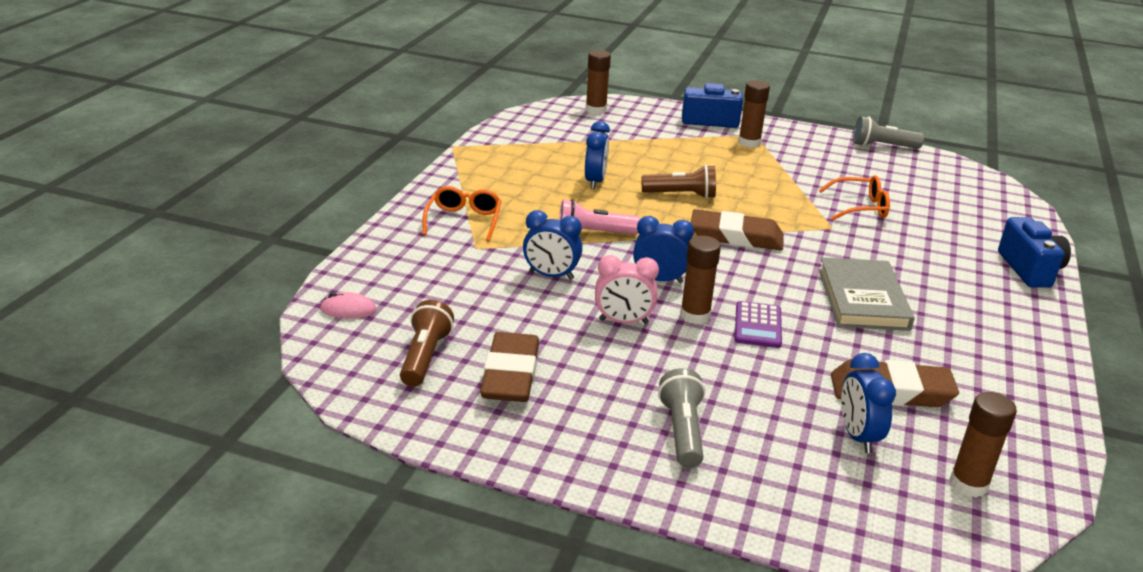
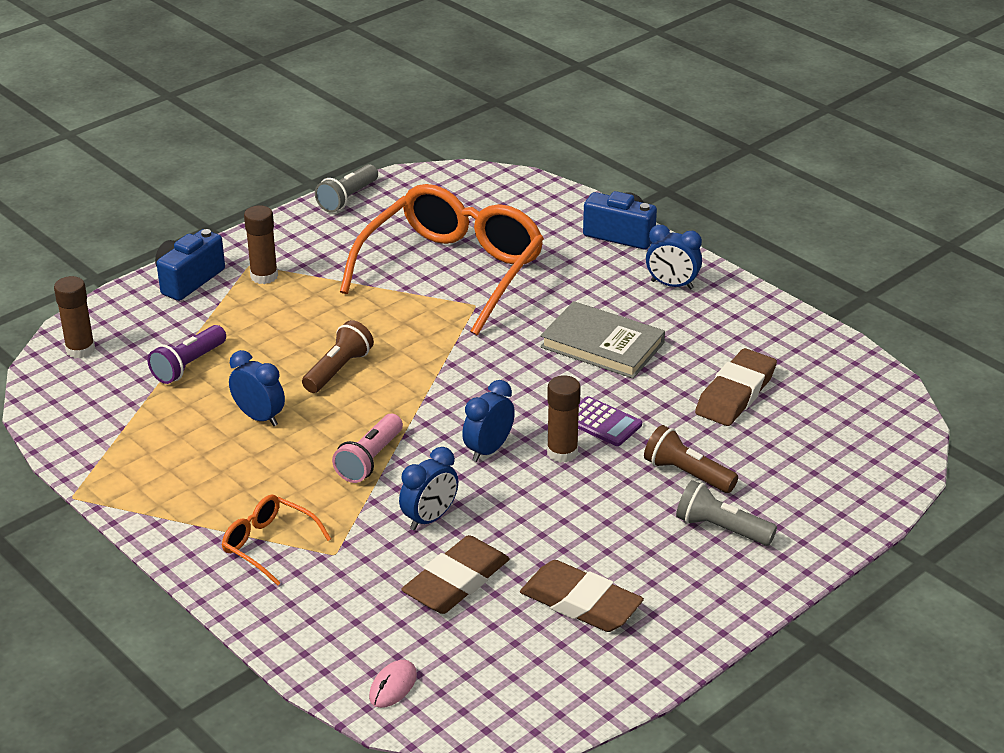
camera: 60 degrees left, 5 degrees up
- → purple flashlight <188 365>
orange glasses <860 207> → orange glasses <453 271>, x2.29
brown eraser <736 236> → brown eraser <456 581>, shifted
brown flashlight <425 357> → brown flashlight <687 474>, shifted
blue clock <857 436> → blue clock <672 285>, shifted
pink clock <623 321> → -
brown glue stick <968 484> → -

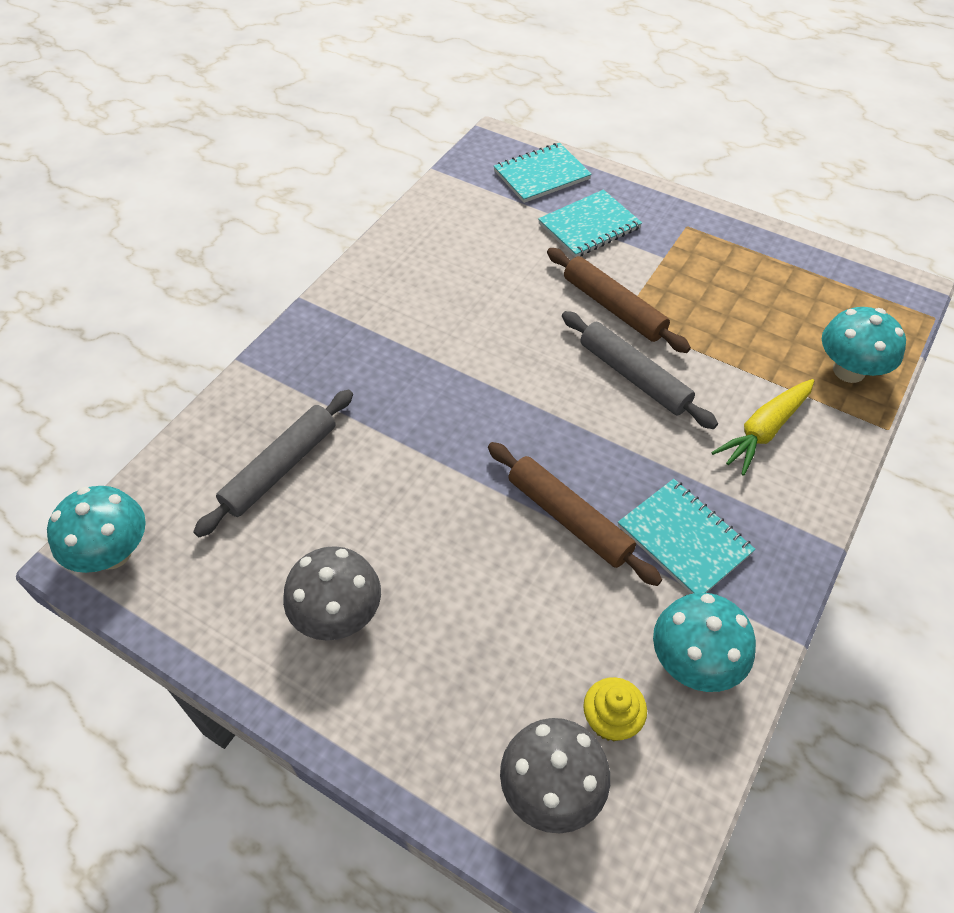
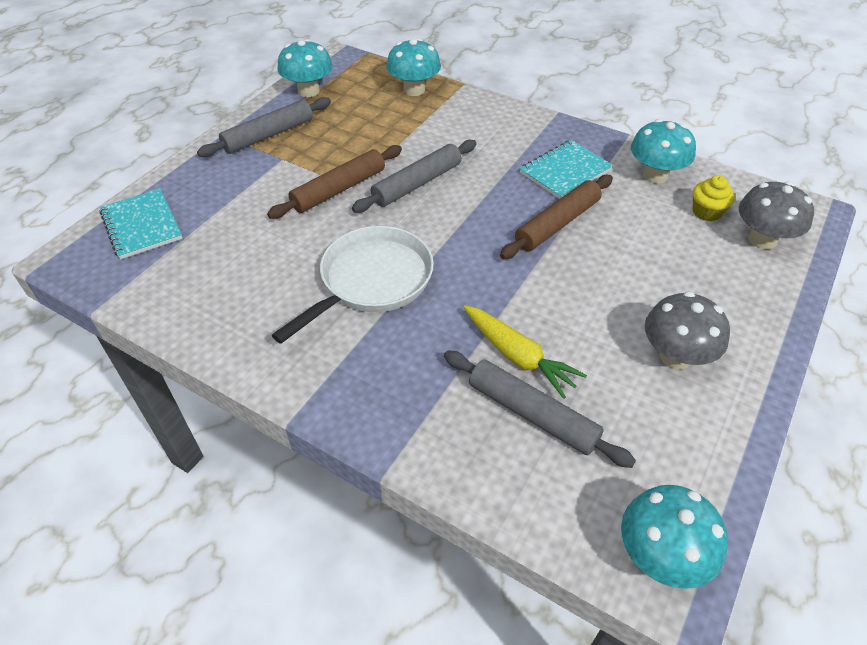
camera: 90 degrees left, 5 degrees down
- → grey rolling pin <269 135>
- → white pan <371 281>
- → turquoise mushroom <308 91>
yellow carrot <763 431> → yellow carrot <518 357>, shifted
turquoise notebook <589 226> → -

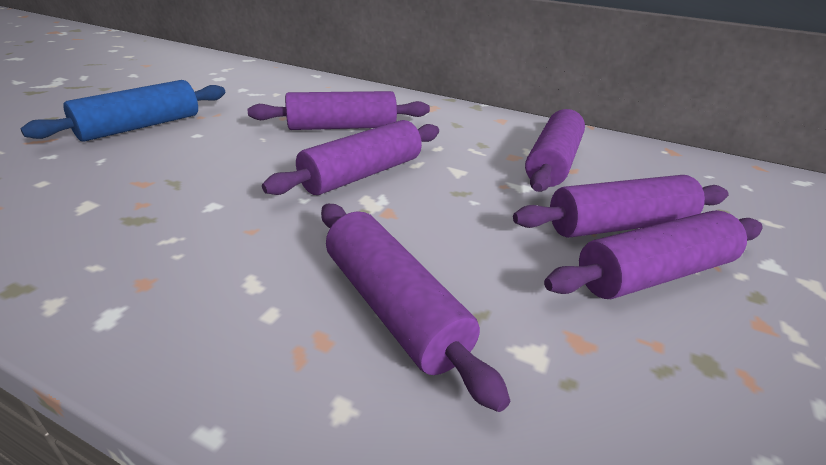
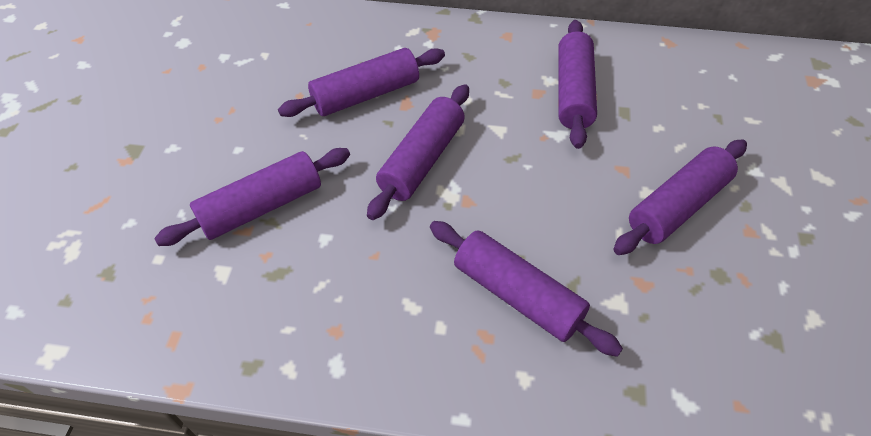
camera: 15 degrees left, 20 degrees up
purple rolling pin <619 225> → purple rolling pin <261 207>, shifted
blue rolling pin <140 127> → -

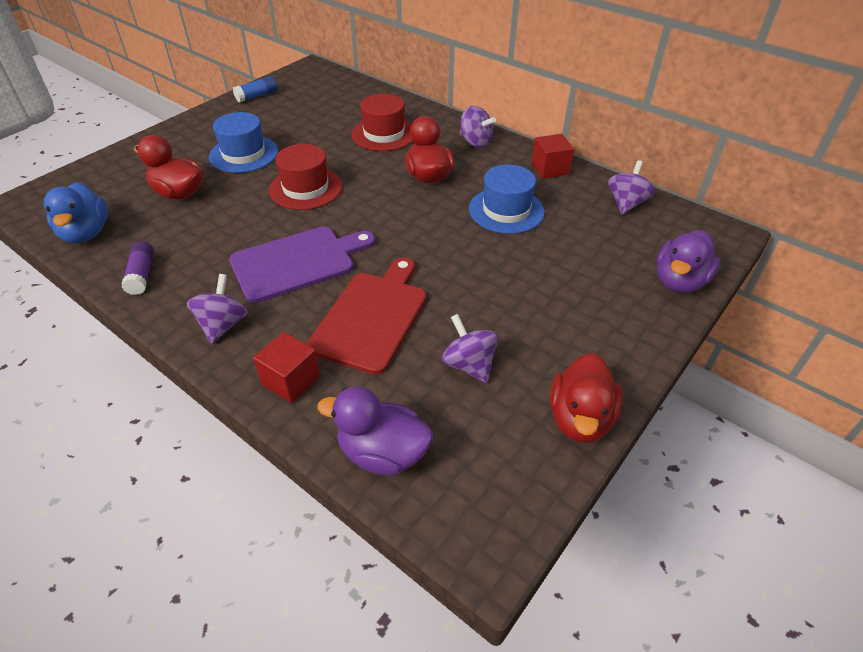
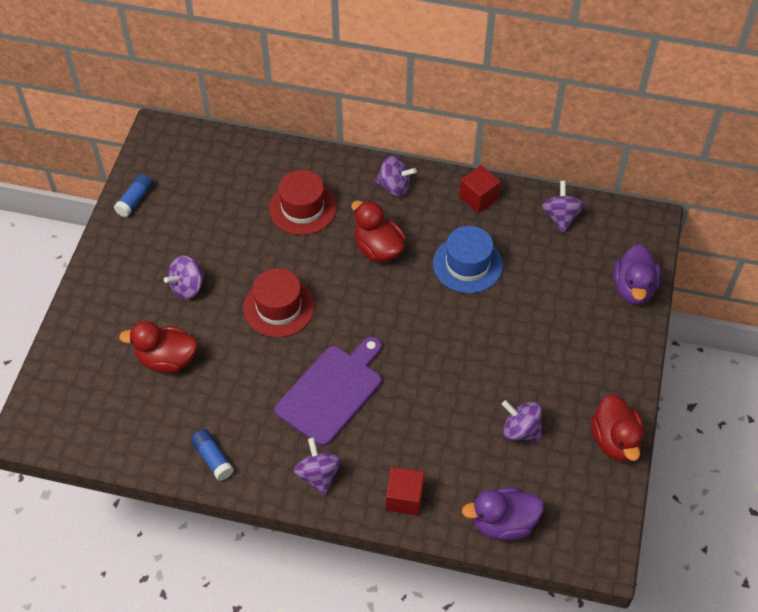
camera: 25 degrees left, 10 degrees up
blue hat <243 154> → purple spinning top <187 287>
purple glue stick <142 275> → blue glue stick <213 458>
blue duck <86 233> → -
red cutting board <371 317> → -

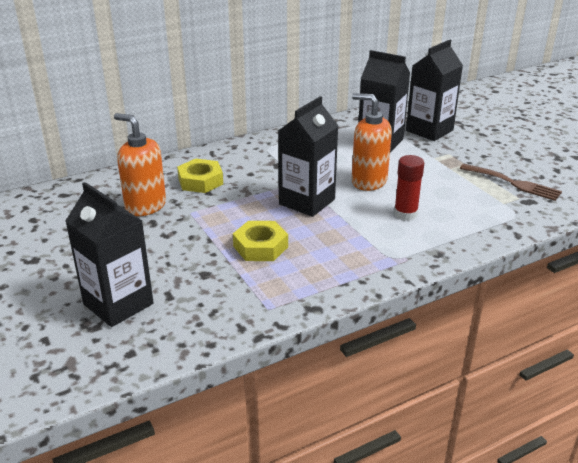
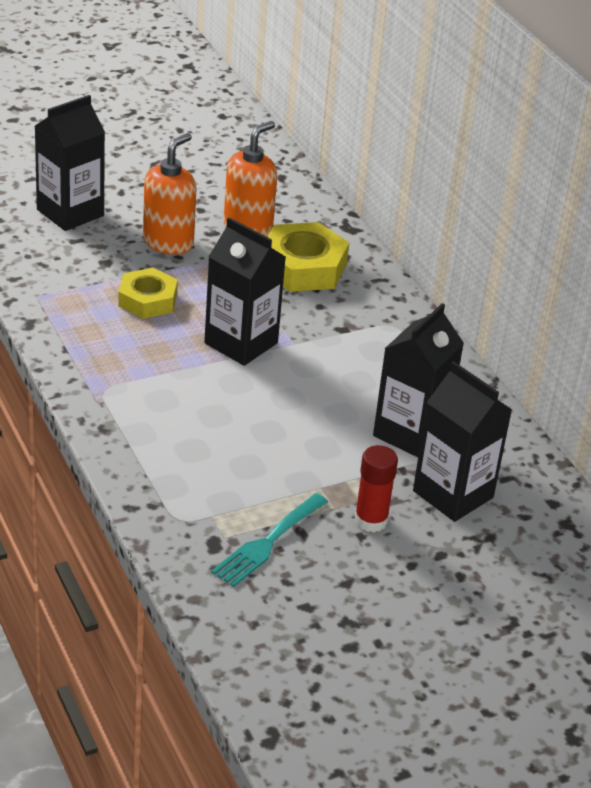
camera: 90 degrees right, 5 degrees up
orange soap dispenser <368 181> → orange soap dispenser <168 242>, shifted
brown fork <513 183> → turquoise fork <267 543>
yellow nut <200 181> → yellow nut <302 267>, x1.50
red glue stick <405 214> → red glue stick <371 520>, shifted

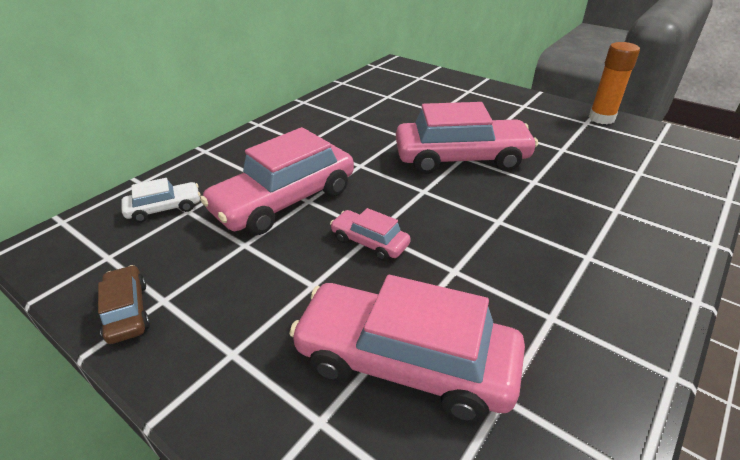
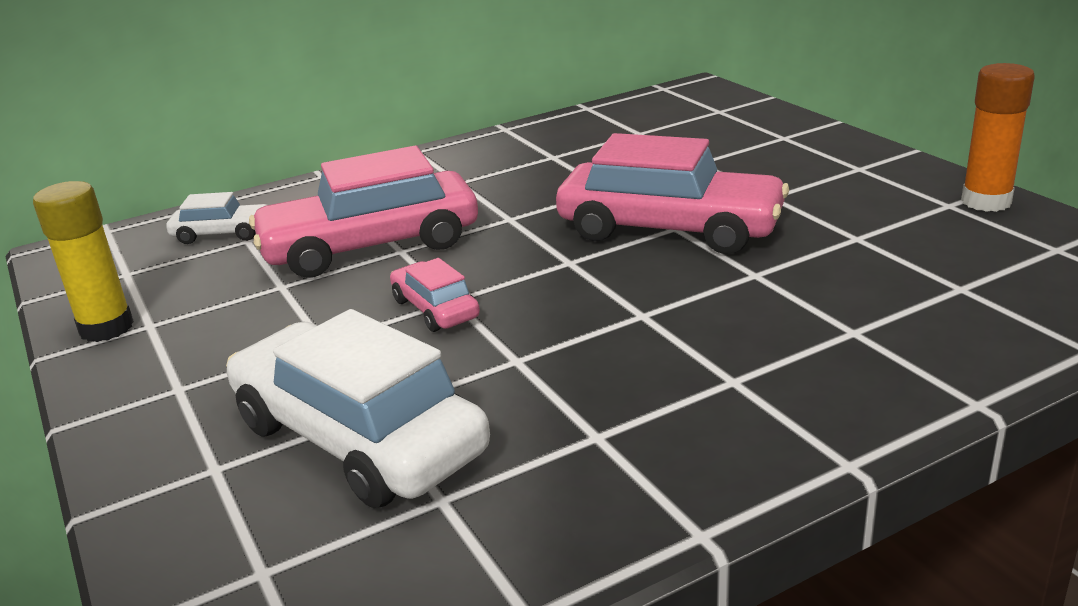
camera: 25 degrees right, 10 degrees down
brown car <127 311> → yellow glue stick <106 328>
pink car <405 362> → white car <358 438>

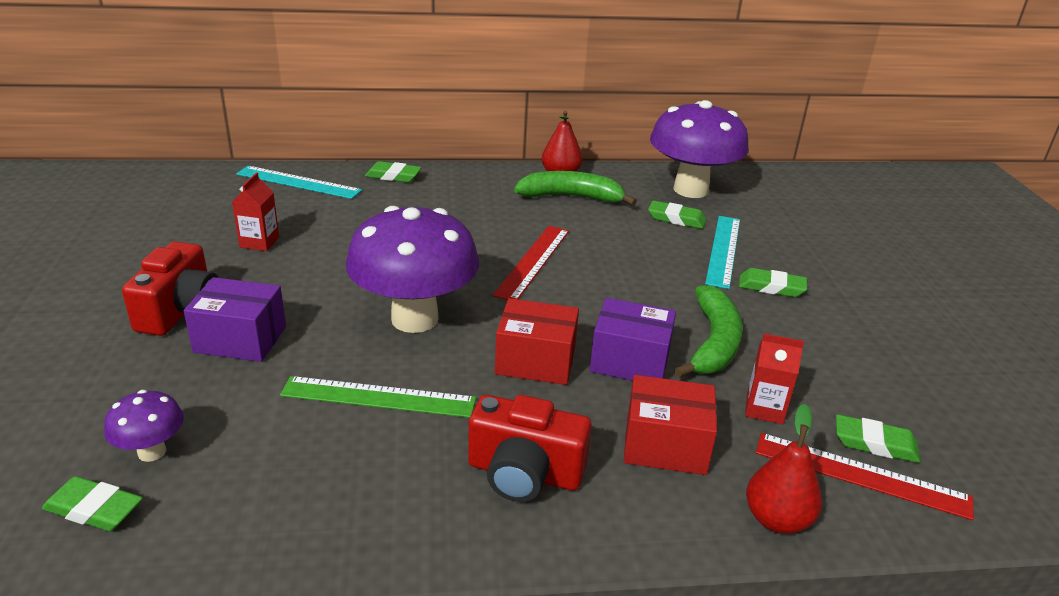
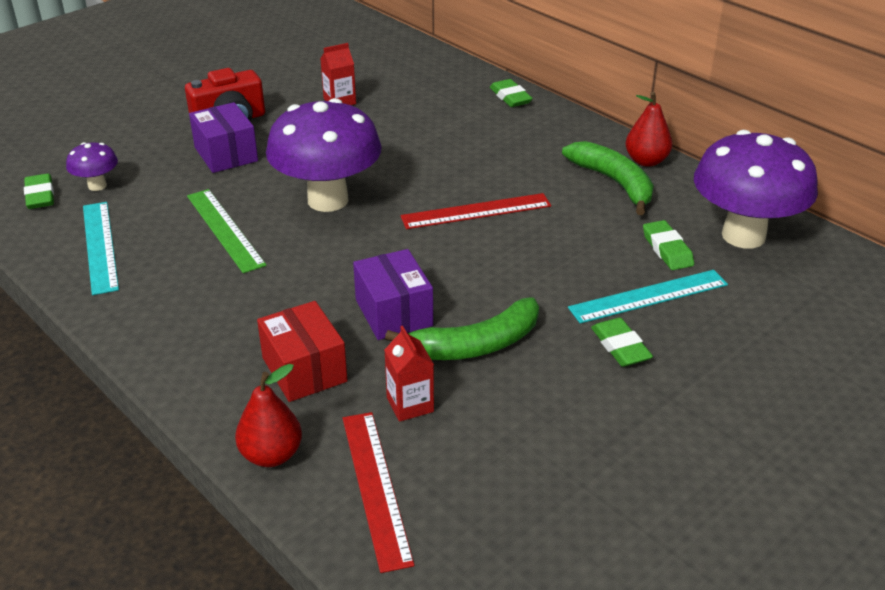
camera: 55 degrees right, 5 degrees up
turquoise ruler <298 182> → turquoise ruler <100 246>, shifted
red camera <524 473> → -
red box <535 361> → -
green eraser <875 444> → -

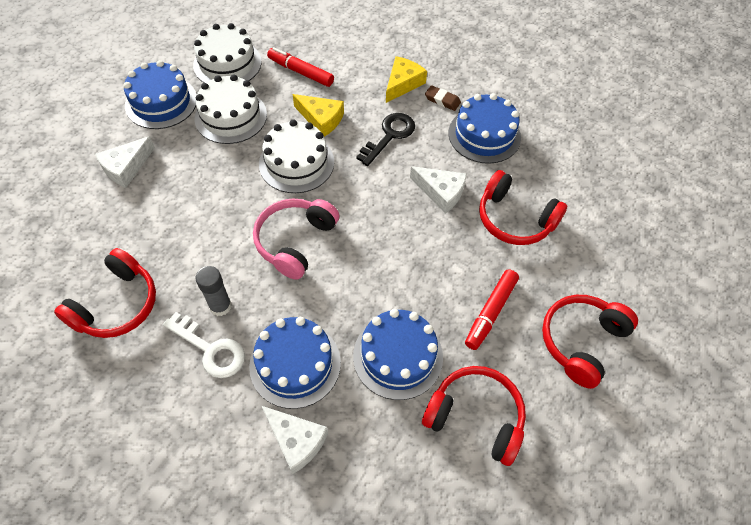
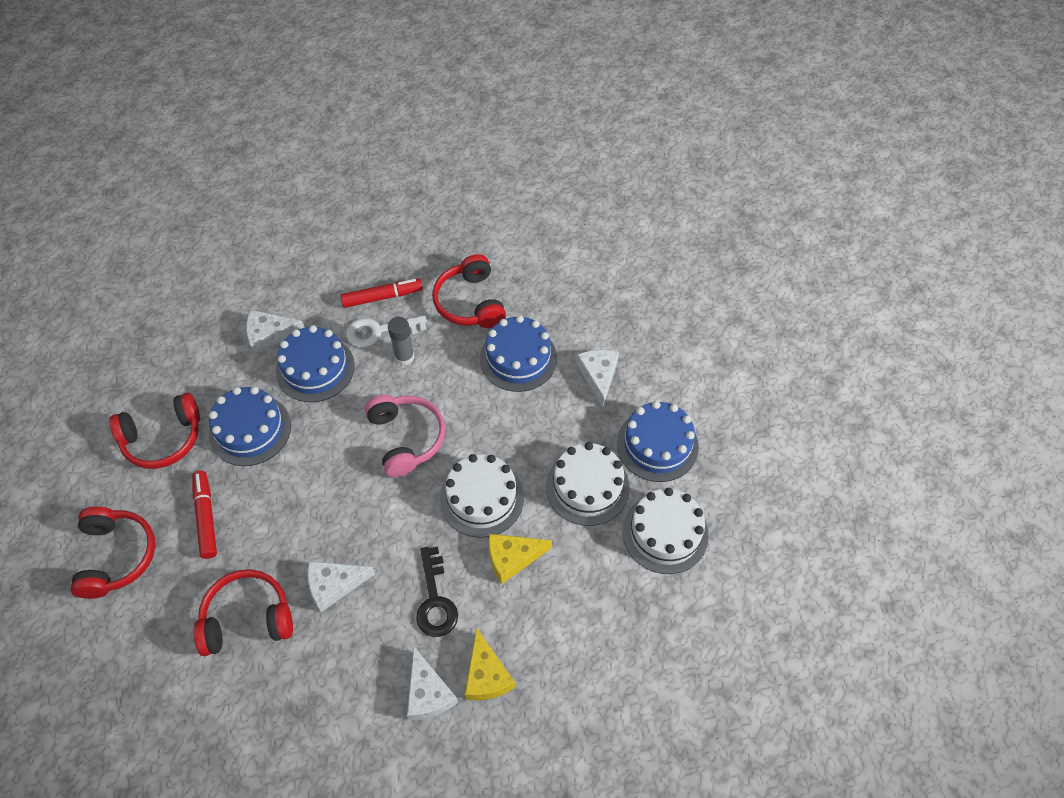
camera: 135 degrees right, 0 degrees up
red marker <300 72> → red marker <382 297>, shifted
brown eraser <442 100> → white cheese <428 693>
blue cake <484 135> → blue cake <518 358>, shifted

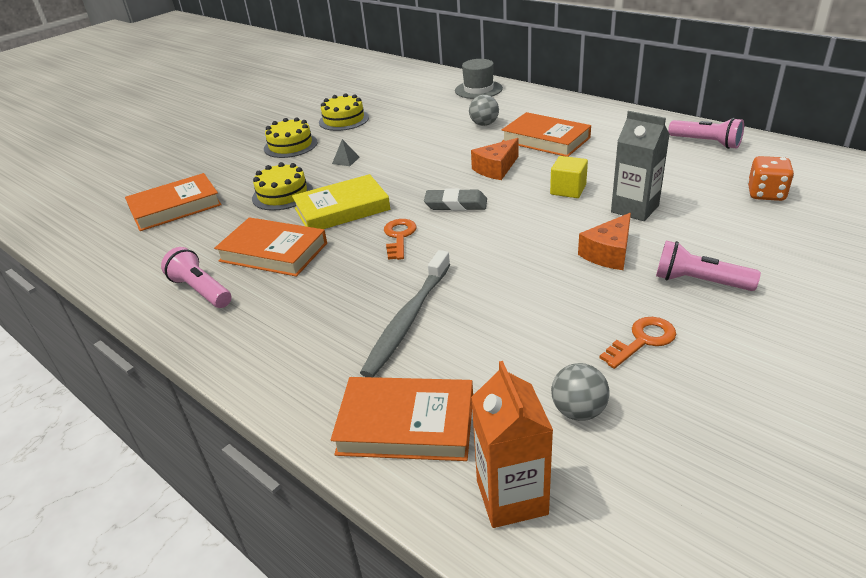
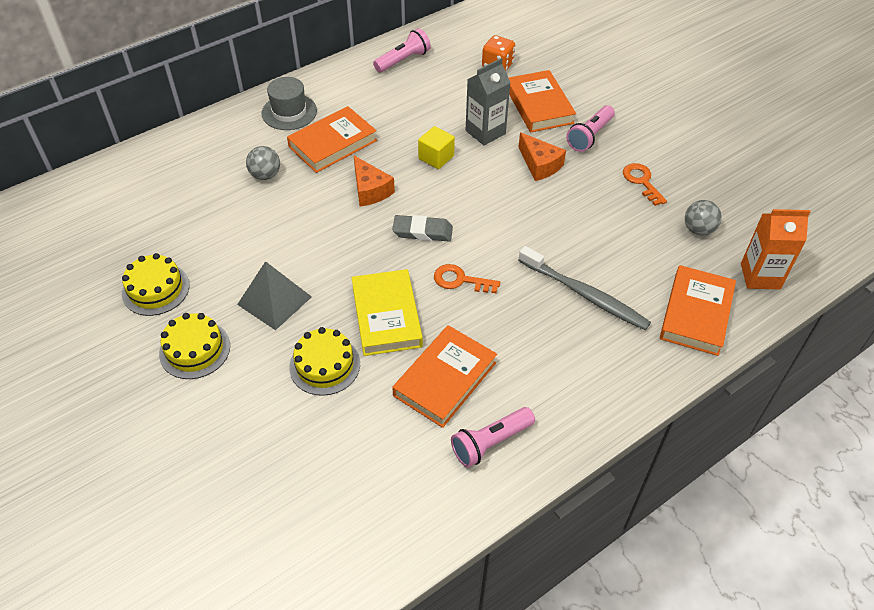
camera: 80 degrees left, 15 degrees up
grey pyramid <346 160> → grey pyramid <274 300>, x2.17
grey hat <478 89> → grey hat <289 112>, shifted
grey eraser <456 204> → grey eraser <422 231>, 75 degrees clockwise
orange book <175 207> → orange book <539 105>, shifted

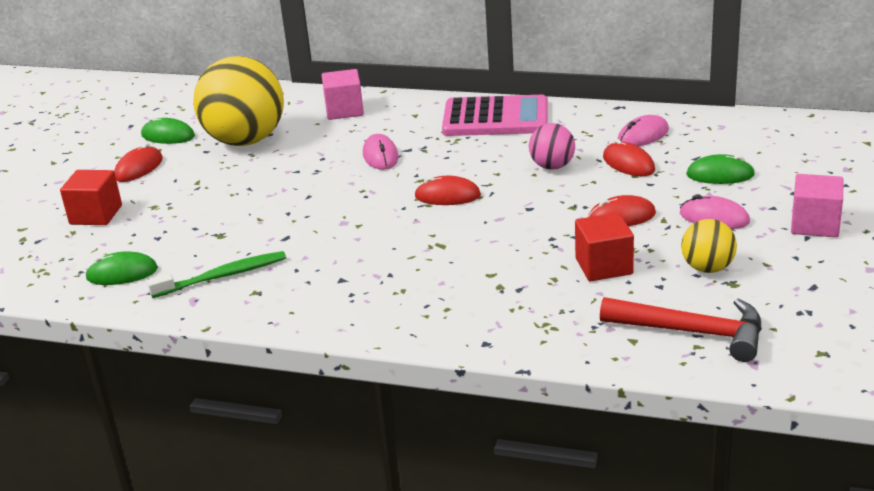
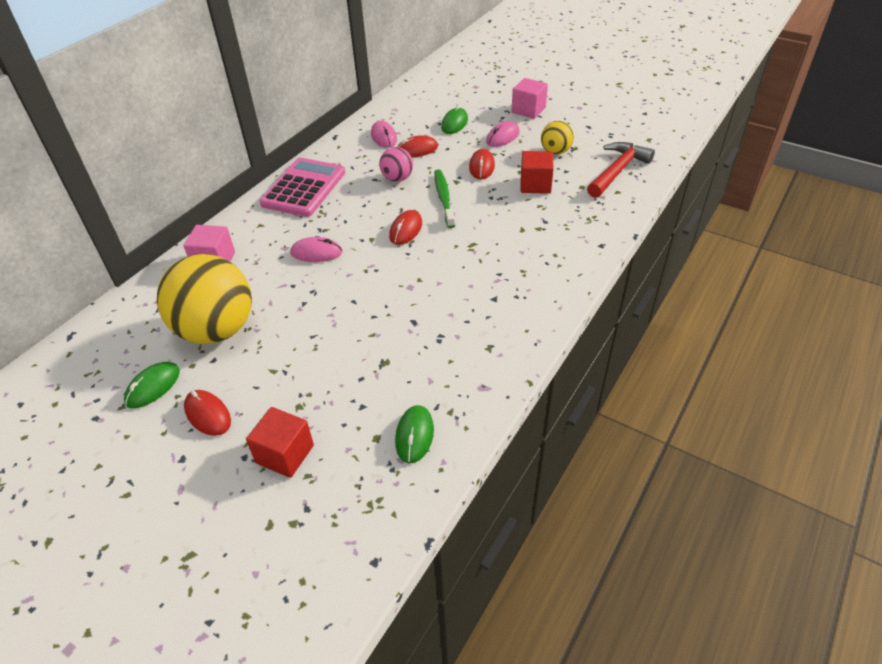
camera: 75 degrees left, 15 degrees up
green toothbrush <223 276> → green toothbrush <444 198>, shifted

